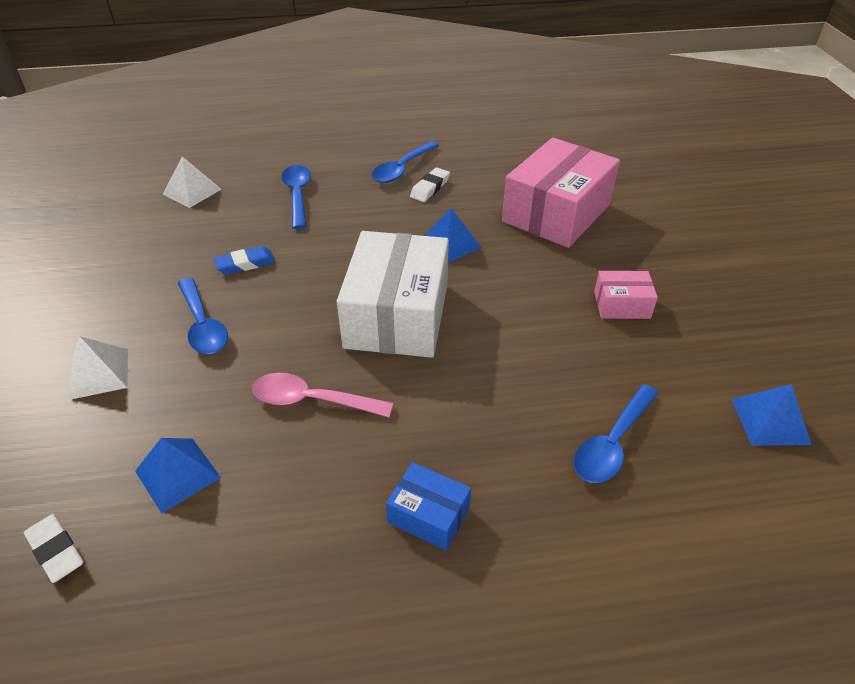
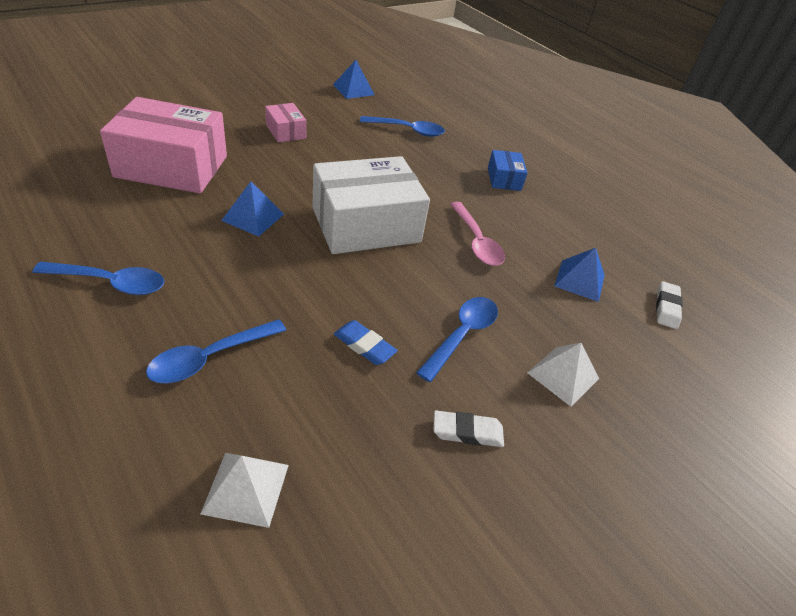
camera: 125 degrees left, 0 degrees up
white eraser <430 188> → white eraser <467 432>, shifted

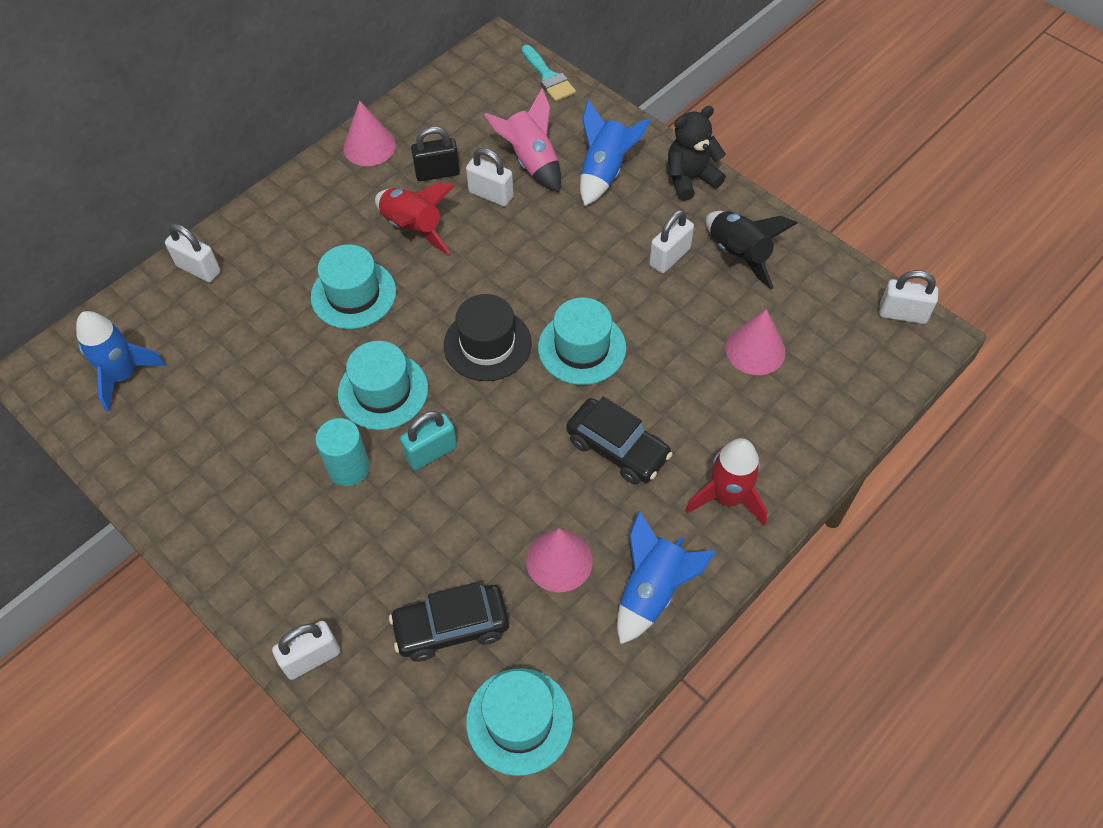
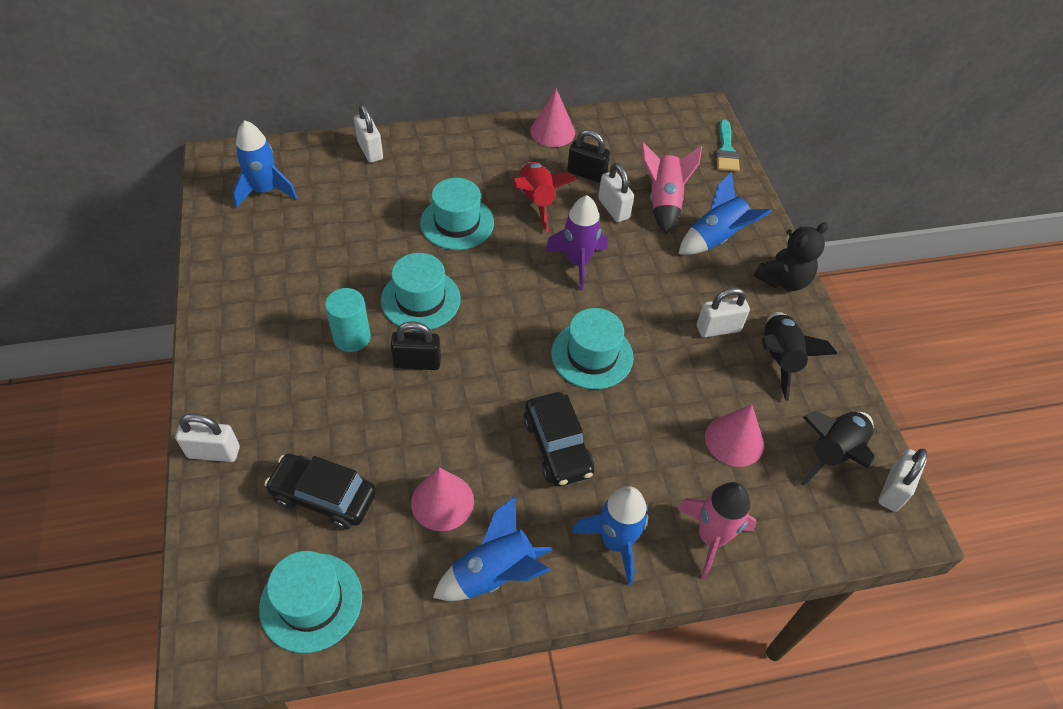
camera: 30 degrees right, 5 degrees down
turquoise padlock <431 452> → black padlock <417 362>
- → purple rocket <577 262>
red rocket <727 498> → blue rocket <615 542>
- → pink rocket <711 538>
black teddy bear <690 179> → black teddy bear <783 280>, 135 degrees clockwise
- → black rocket <833 453>
white padlock <902 314> → white padlock <893 490>, 75 degrees clockwise
black hat <487 344> → -

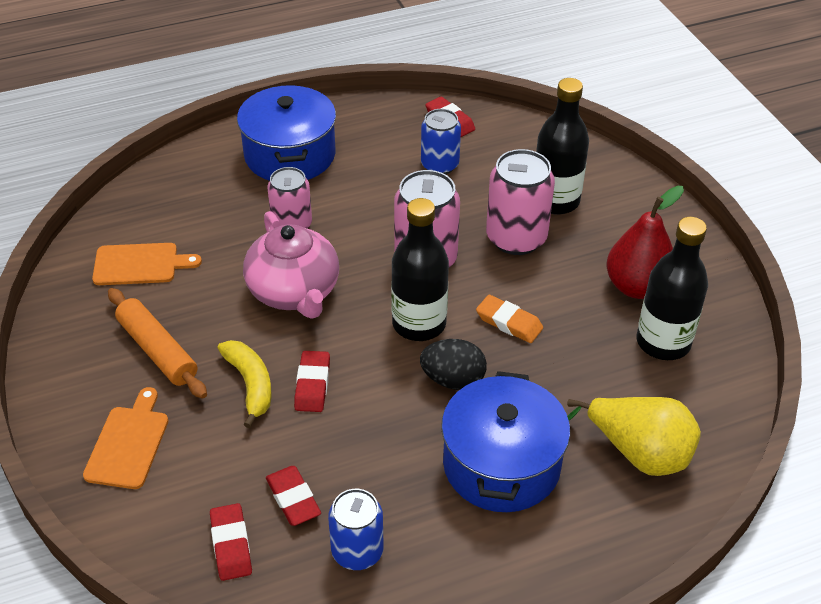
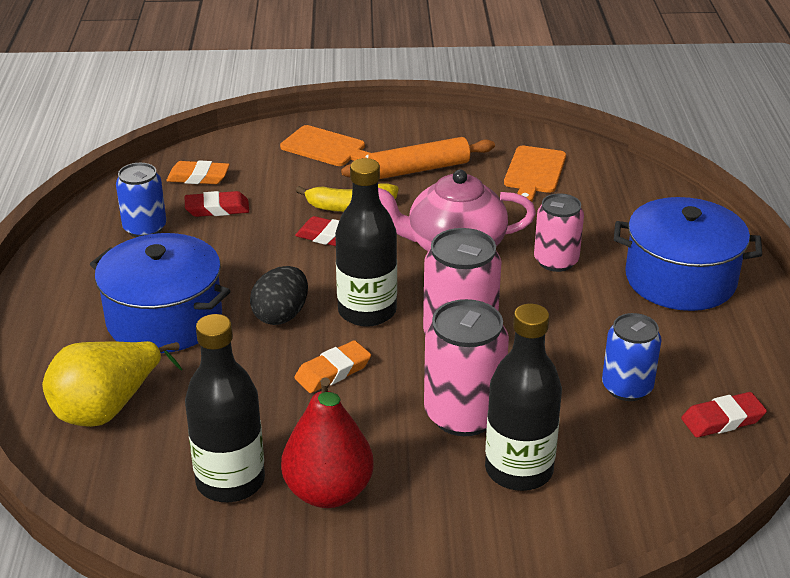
camera: 110 degrees right, 10 degrees down
red eraser <231 545> → orange eraser <198 177>

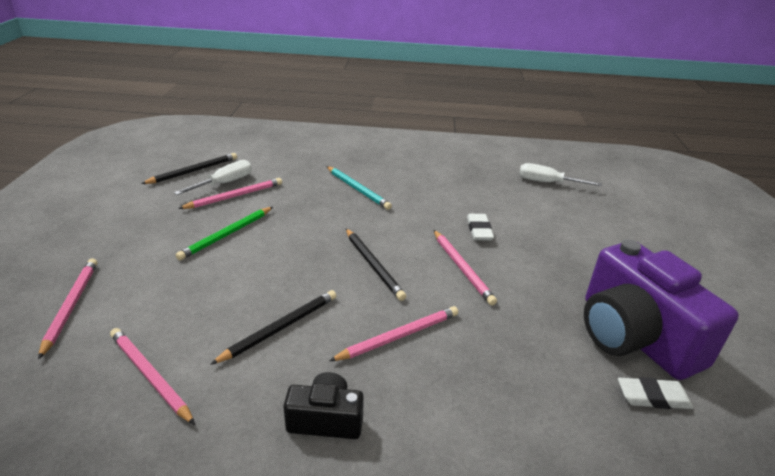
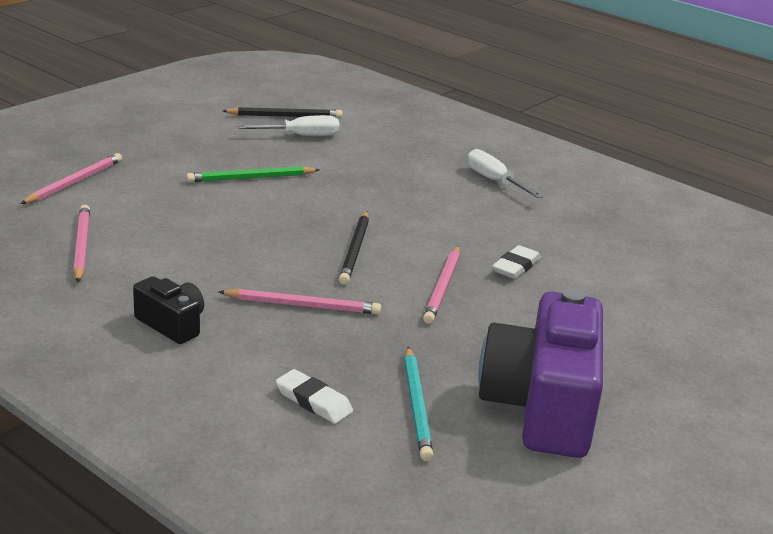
camera: 35 degrees right, 5 degrees down
white eraser <653 397> → white eraser <313 401>, shifted
turquoise pencil <358 189> → turquoise pencil <417 406>, shifted
white screwdriver <547 182> → white screwdriver <495 181>, shifted
pink pencil <235 196> → -
black pencil <280 328> → -

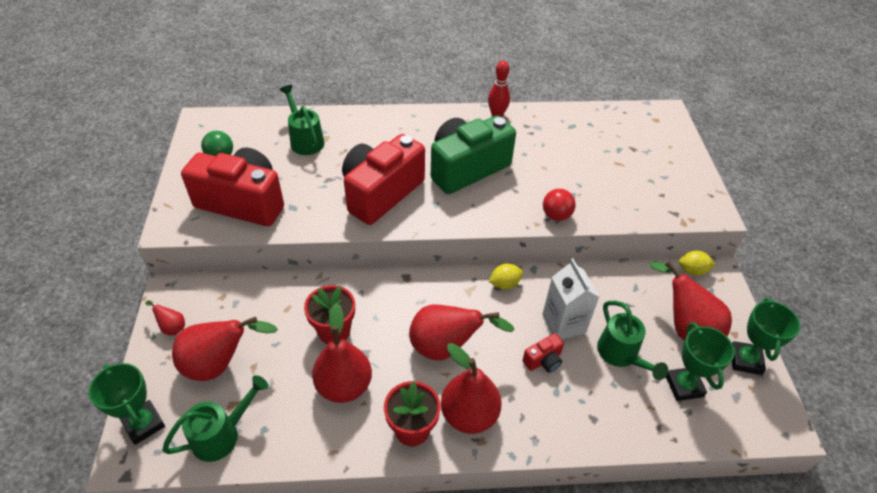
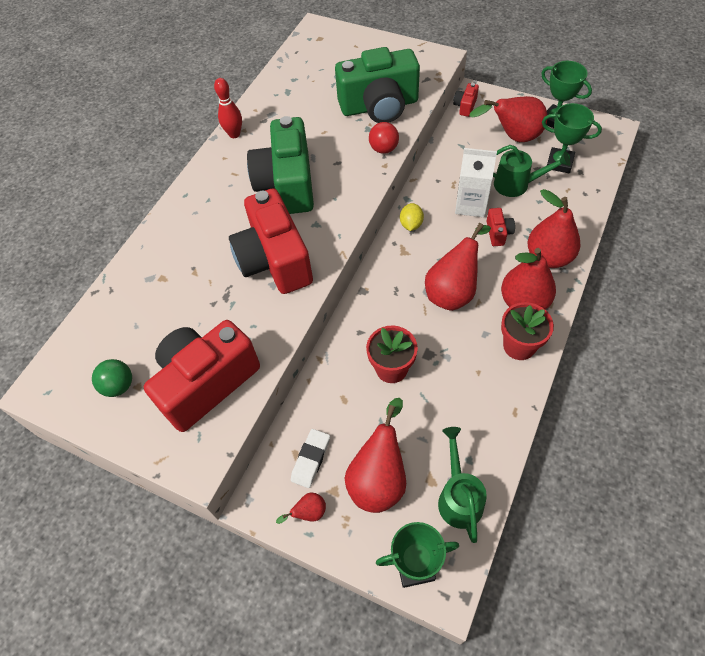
camera: 55 degrees left, 10 degrees up
- → white eraser <311 459>
- → green camera <379 106>
yellow lemon <692 270> → red camera <465 106>
red pear <344 386> → red pear <548 257>, shifted
green watering can <305 140> → -

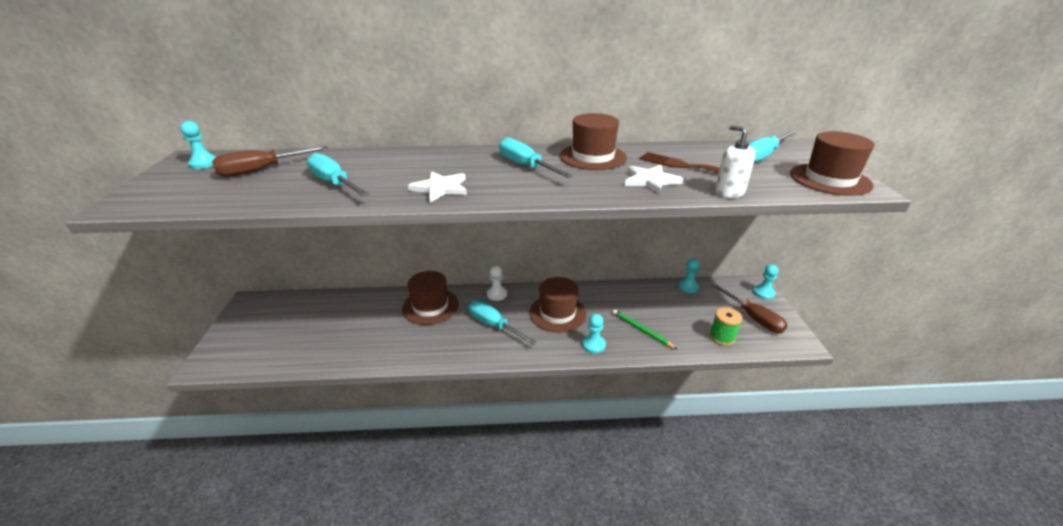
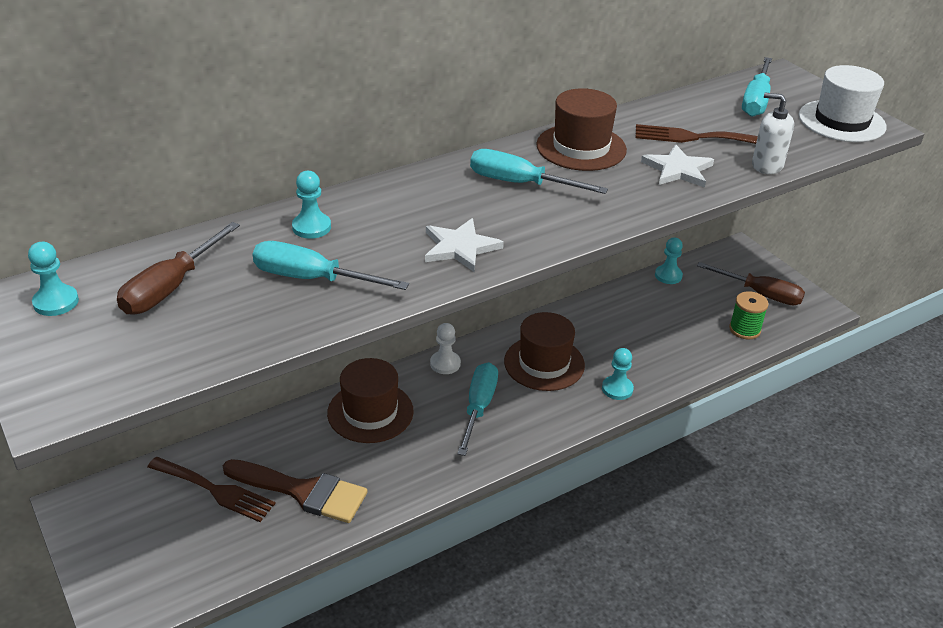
camera: 30 degrees left, 5 degrees up
- → brown fork <215 490>
- → brown brush <303 491>
turquoise pawn <763 293> → turquoise pawn <311 227>, shifted
turquoise screwdriver <494 325> → turquoise screwdriver <478 407>, 90 degrees clockwise
brown hat <830 179> → white hat <841 121>
green pencil <641 330> → -

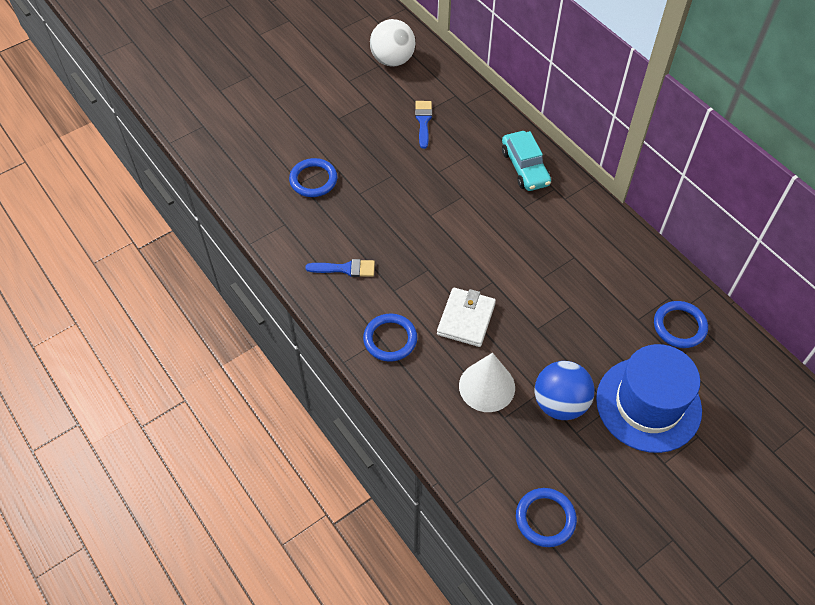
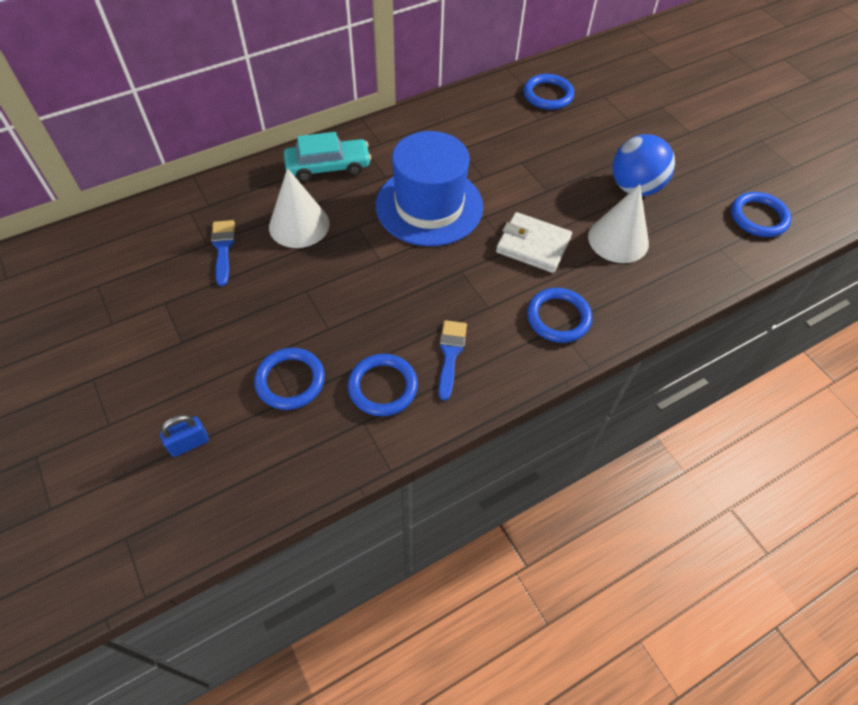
camera: 85 degrees left, 0 degrees up
- → blue padlock <189 443>
blue brush <423 121> → blue brush <223 248>, 75 degrees clockwise
- → white cone <299 225>
- → blue ring <383 387>
blue hat <648 404> → blue hat <429 206>, shifted
white ball <392 60> → -

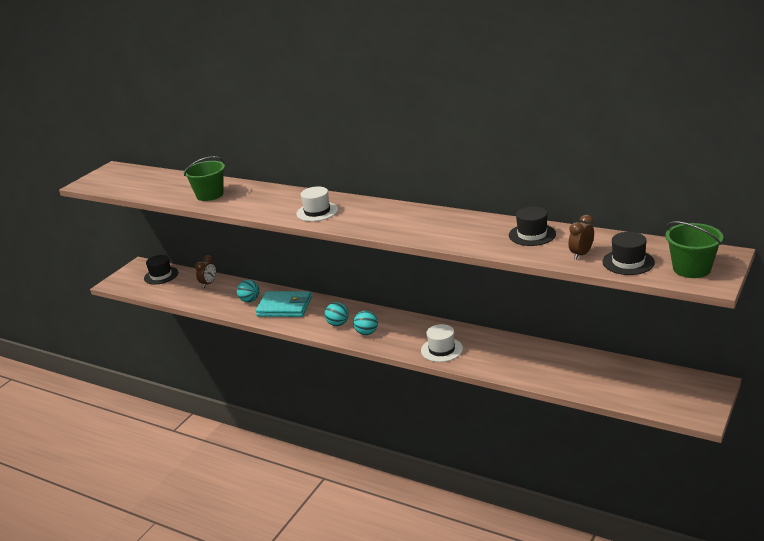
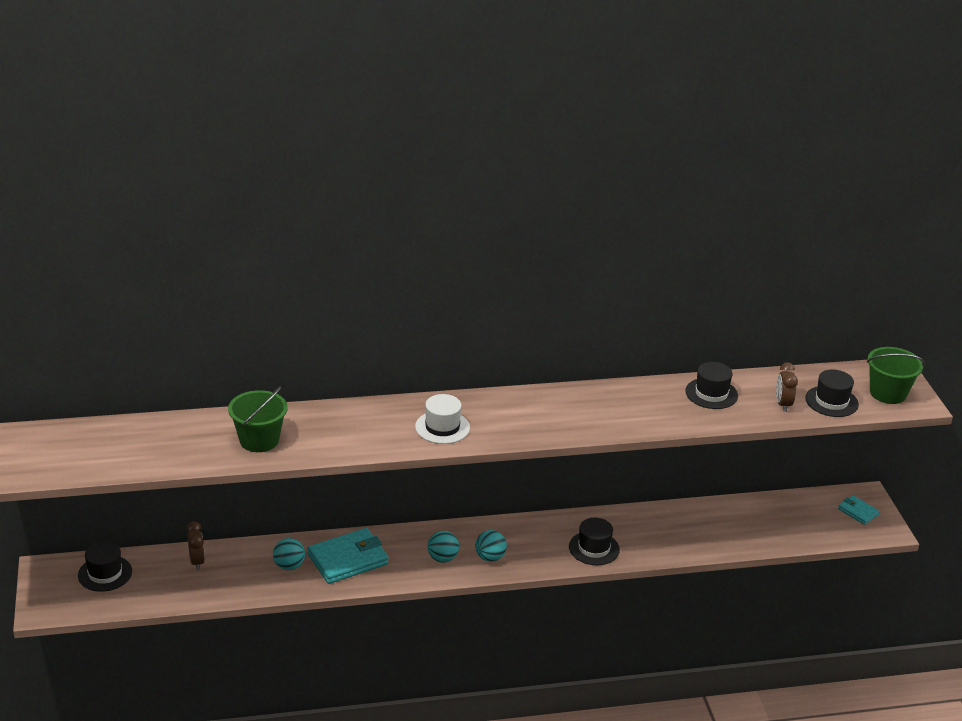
camera: 45 degrees left, 5 degrees up
white hat <441 349> → black hat <594 548>
- → turquoise wallet <858 512>

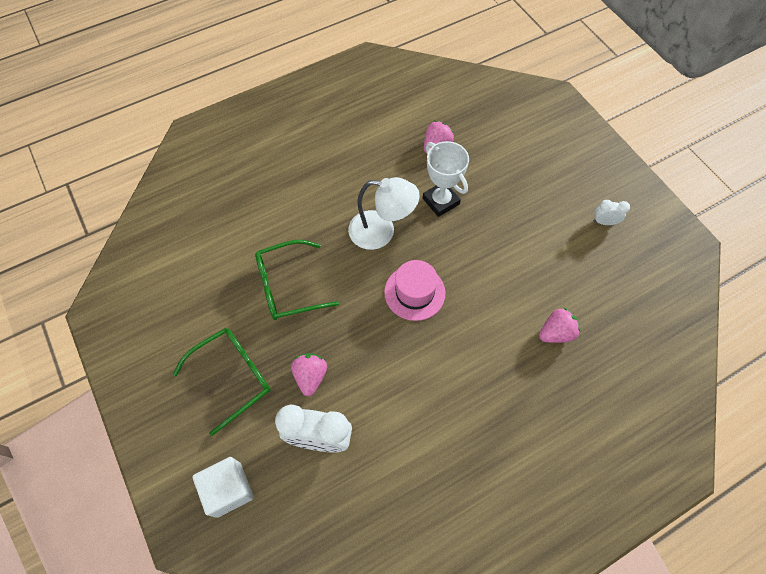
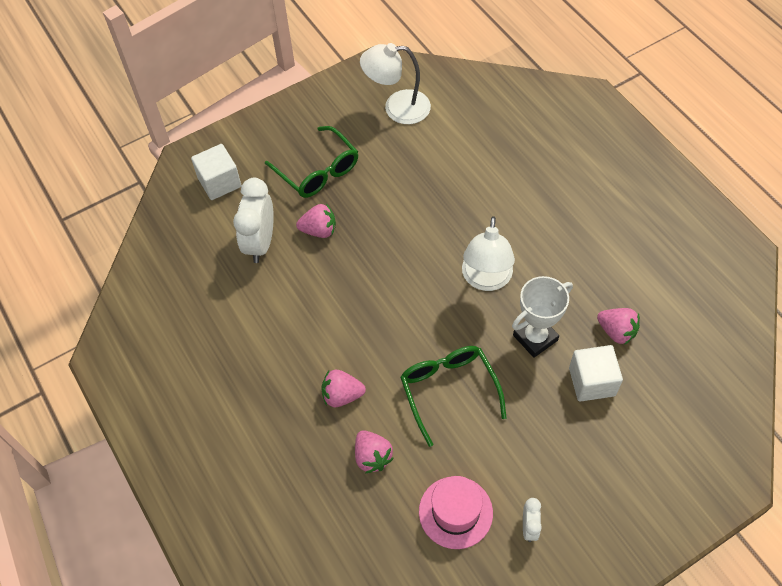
camera: 90 degrees right, 5 degrees down
- → pink strawberry <342 395>
- → white lamp <397 108>
green glasses <288 286> → green glasses <449 390>, shifted
pink hat <414 292> → pink hat <455 512>, shifted
- → white cube <592 381>

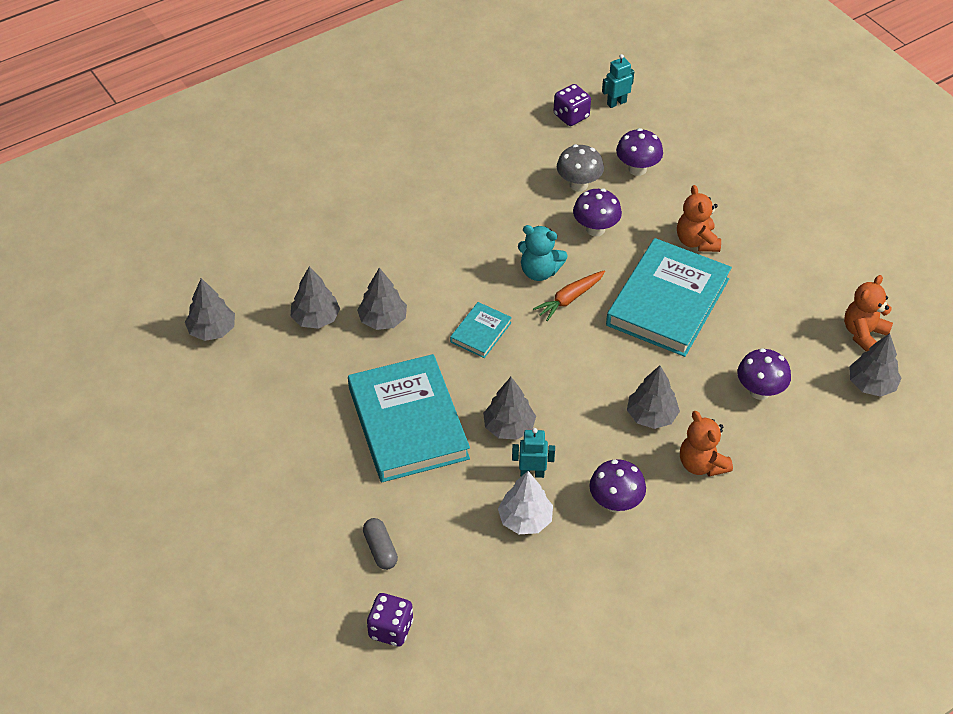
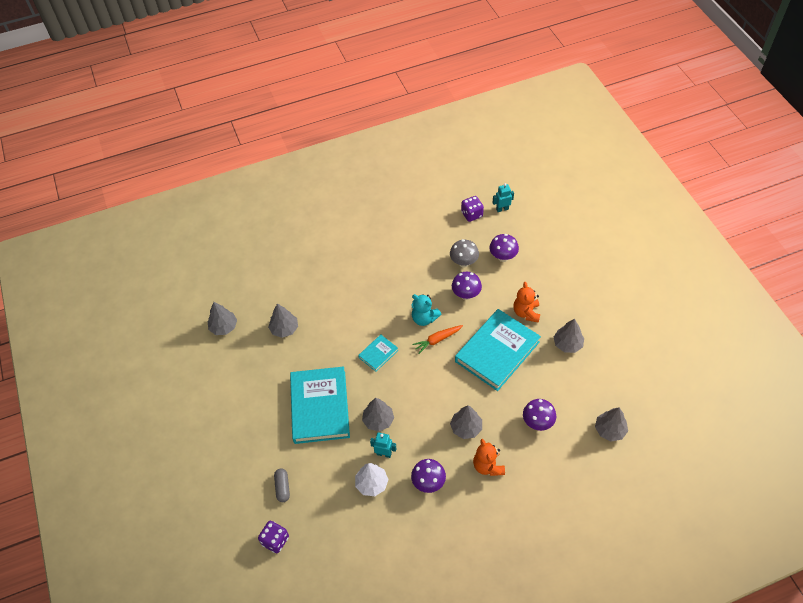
camera: 15 degrees right, 5 degrees up
grey tree <383 320> → grey tree <567 344>, shifted
orange teddy bear <863 334> → -

